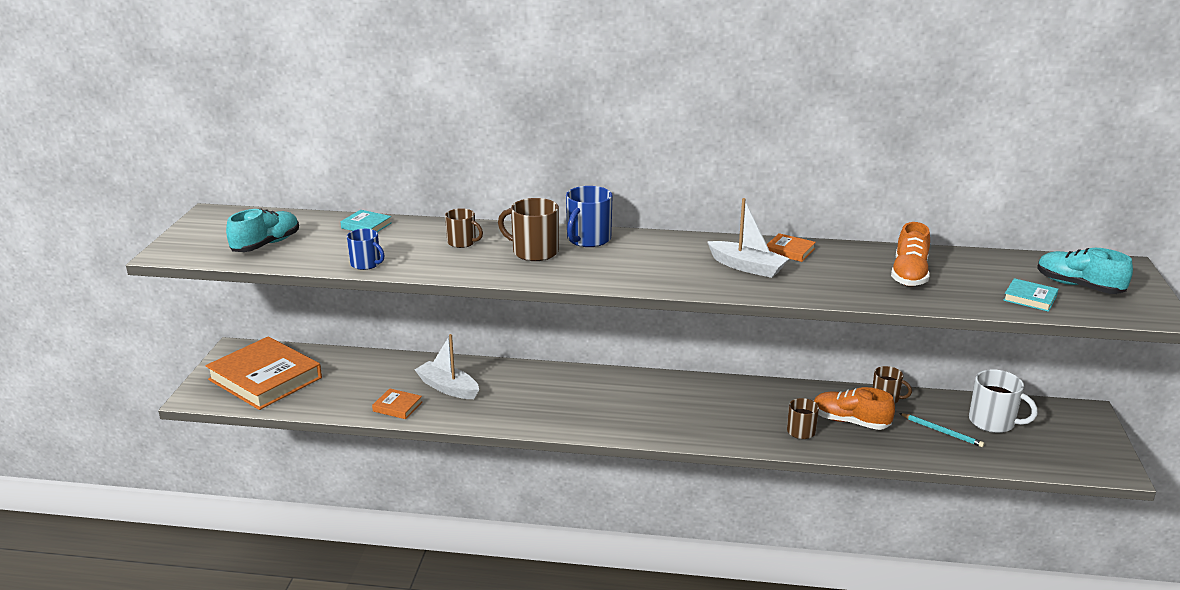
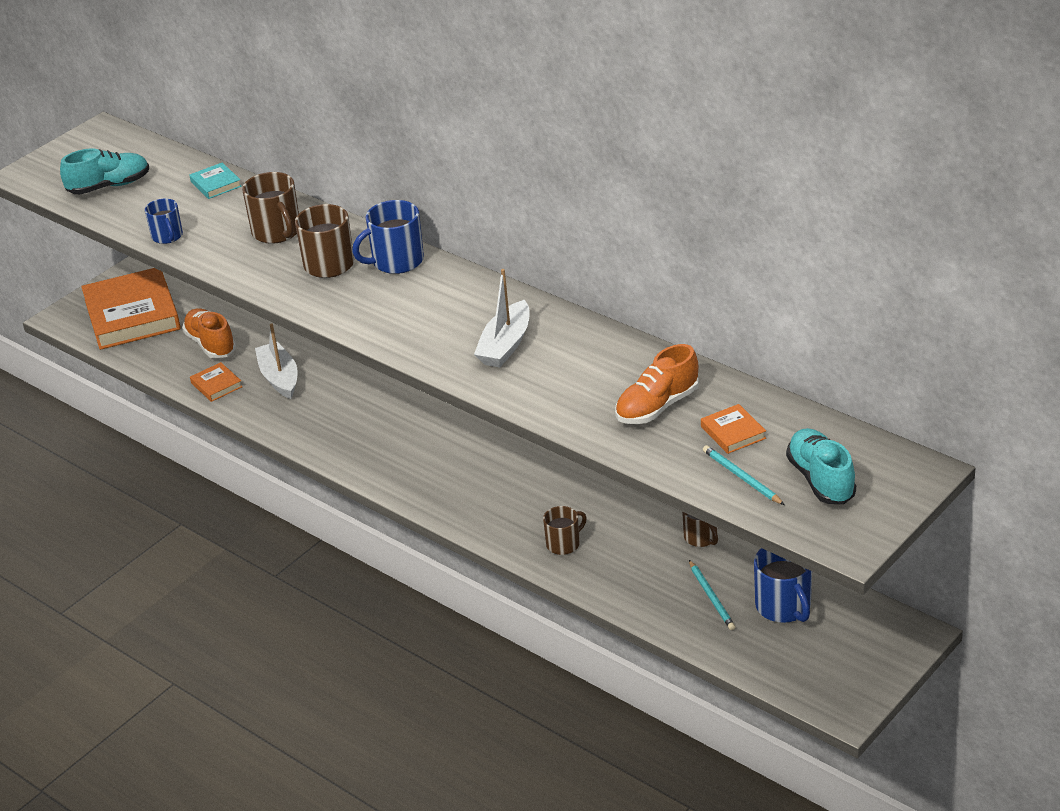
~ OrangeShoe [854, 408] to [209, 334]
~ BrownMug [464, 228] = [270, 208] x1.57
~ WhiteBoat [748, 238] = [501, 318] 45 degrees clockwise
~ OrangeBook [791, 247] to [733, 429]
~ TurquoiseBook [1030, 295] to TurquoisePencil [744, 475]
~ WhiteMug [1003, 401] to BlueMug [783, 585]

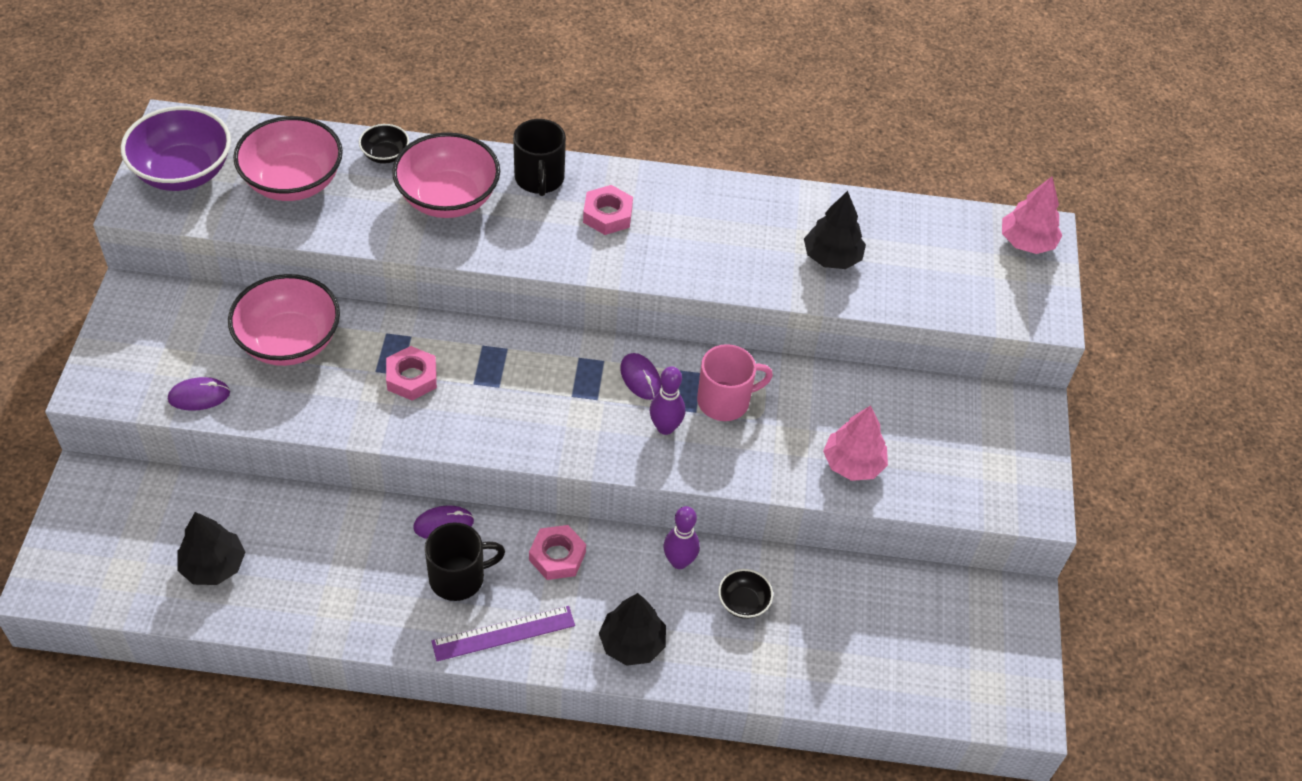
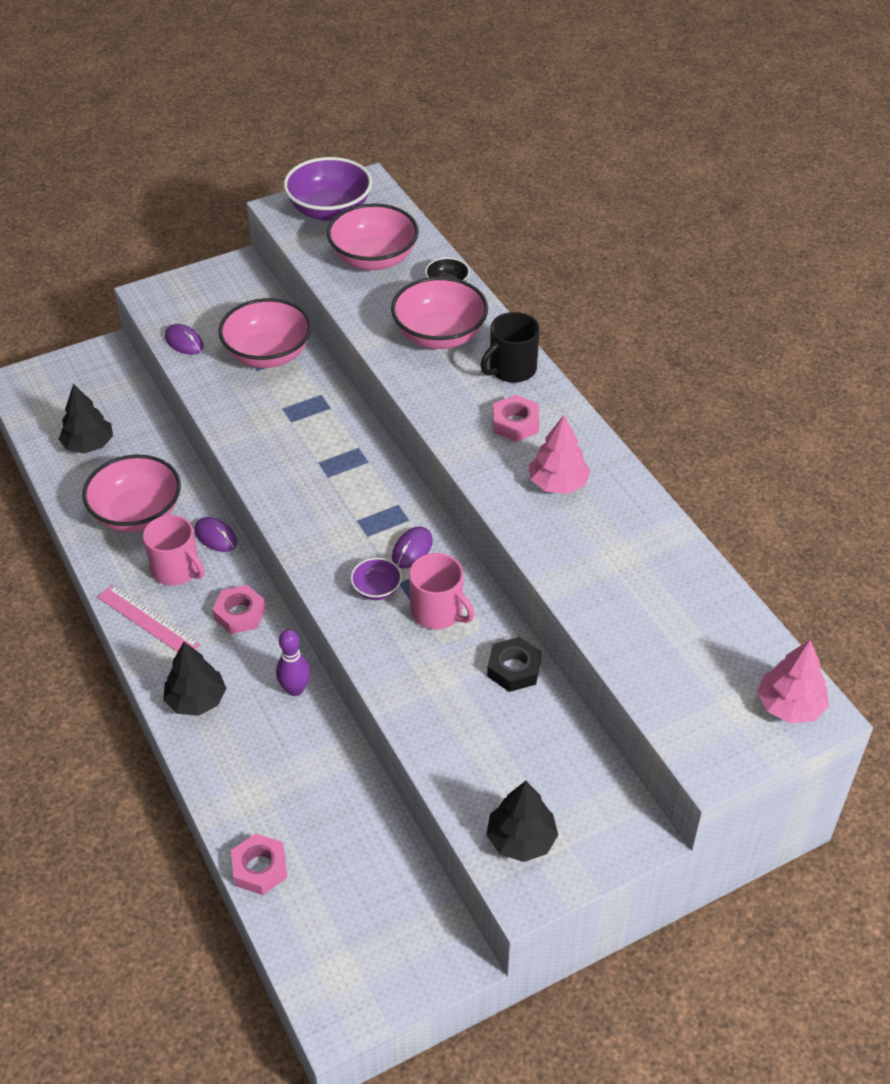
+ PinkBowl [131, 493]
~ PurpleRuler [503, 633] to PinkRuler [149, 618]
~ BlackMug [465, 561] to PinkMug [174, 550]
~ PinkNut [411, 373] to [259, 864]
~ PurpleBowlingPin [667, 400] to PurpleBowl [376, 579]
~ BlackTree [835, 230] to [522, 821]
+ BlackNut [514, 664]
~ PinkTree [855, 443] to [559, 454]
- BlackBowl [745, 594]

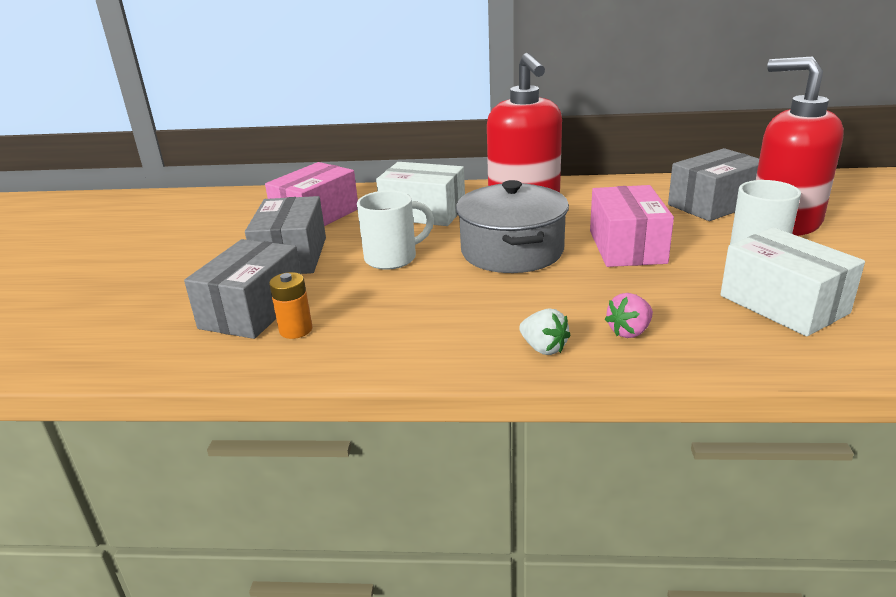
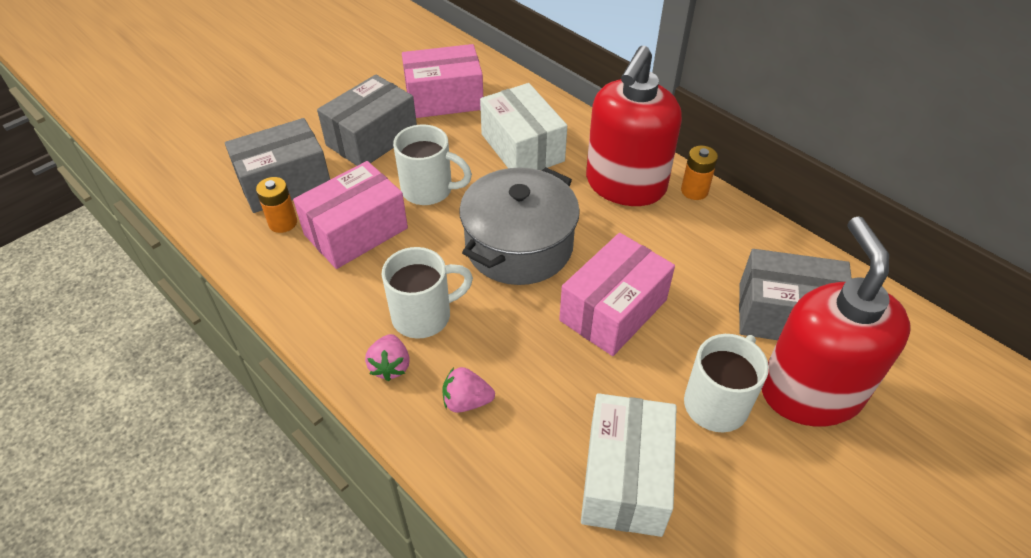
+ PinkBox [350, 215]
~ WhiteStrawberry [545, 331] to PinkStrawberry [387, 357]
+ WhiteMug [427, 293]
+ OrangeBattery [699, 173]

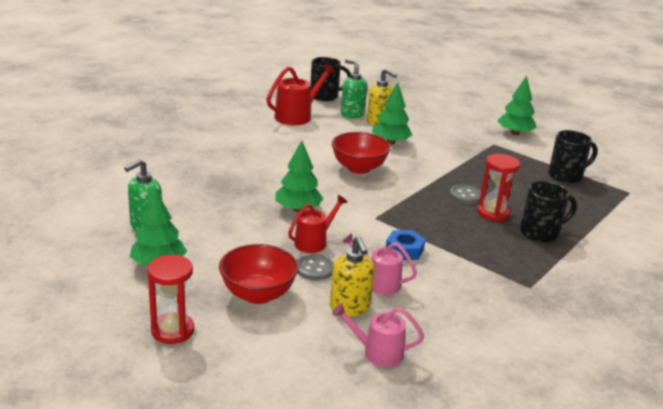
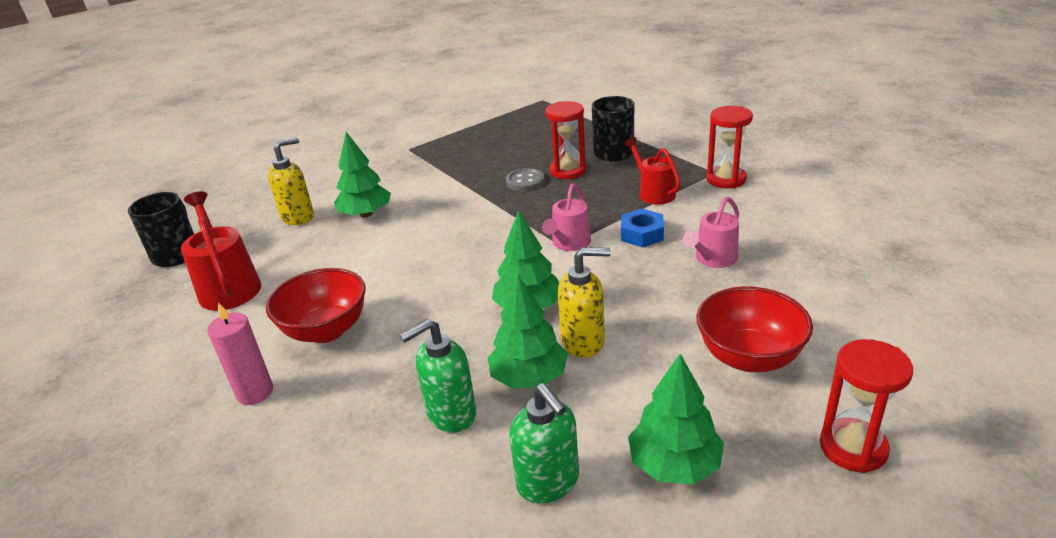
+ PinkCandle [240, 353]
~ RedBowl [361, 153] to [316, 305]
~ GreenSoapDispenser [354, 89] to [438, 376]
~ GreenTree [517, 105] to [528, 331]
~ PinkWateringCan [378, 335] to [566, 217]
~ YellowSoapDispenser [352, 276] to [584, 302]
~ RedWateringCan [317, 224] to [652, 171]
+ RedHourglass [730, 147]
- GreyButton [315, 267]
- BlackMug [572, 156]

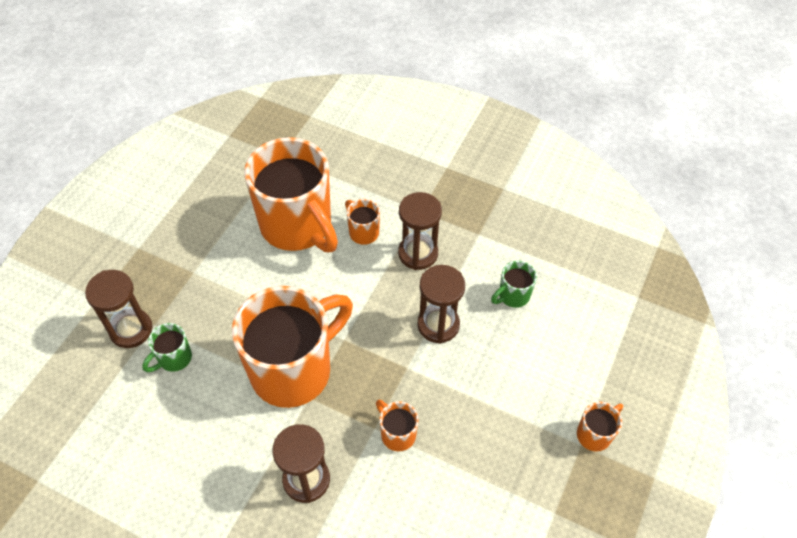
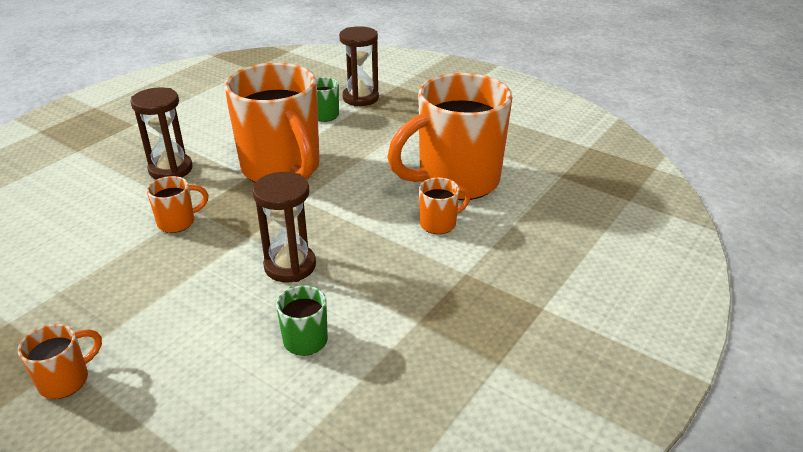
~ OrangeMug [600, 427] = [60, 361] 105 degrees counterclockwise
- BrownHourglass [420, 231]

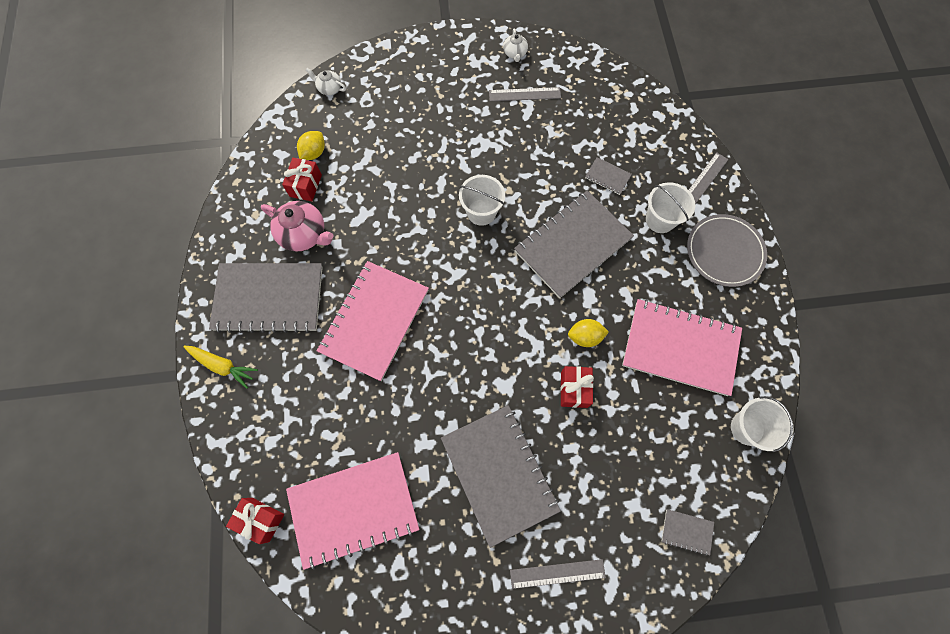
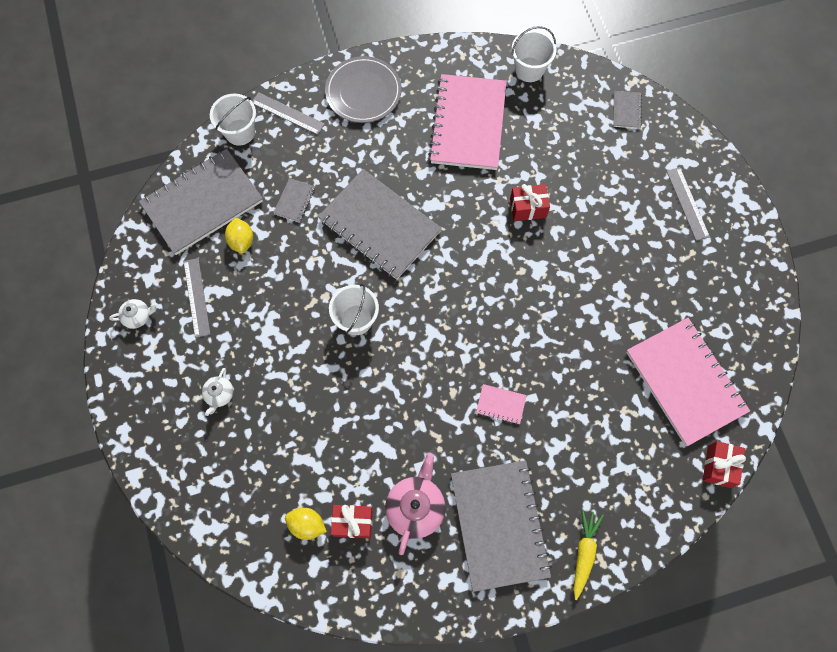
~ GreyNotebook [501, 476] to [201, 202]
~ WhiteTeapot [326, 81] to [217, 392]
~ WhiteBucket [670, 207] to [233, 120]
~ YellowLemon [588, 333] to [239, 235]
~ PinkNotebook [373, 321] = [501, 404] x0.41

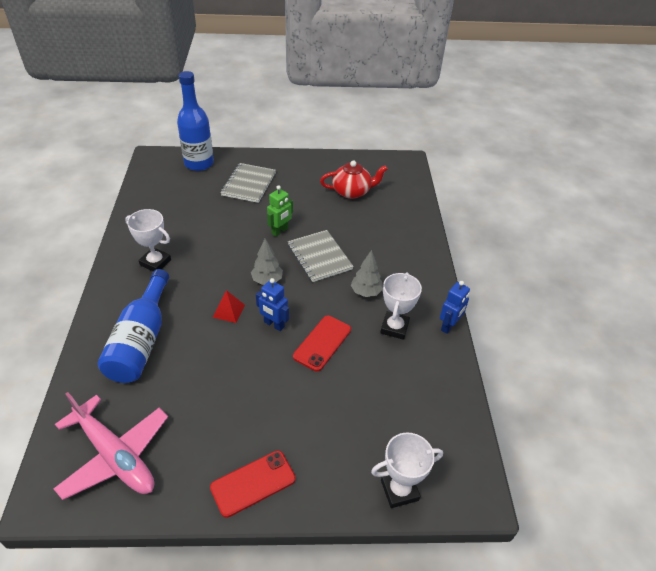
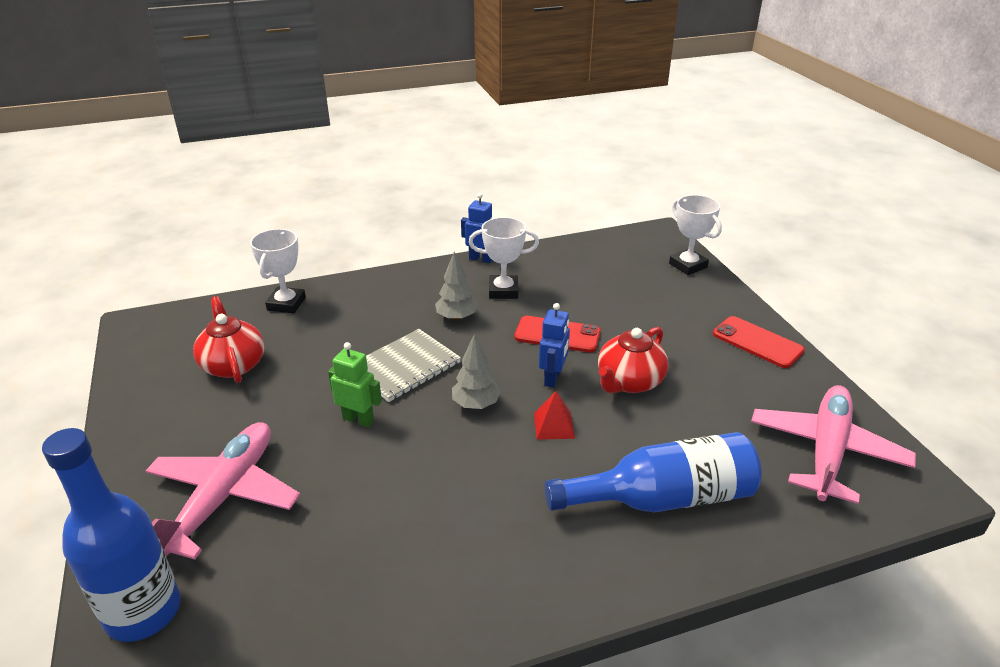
~ GreyNotebook [248, 183] to PinkPlane [222, 491]
~ WhiteTrophy [148, 240] to [278, 271]
+ RedTeapot [633, 360]

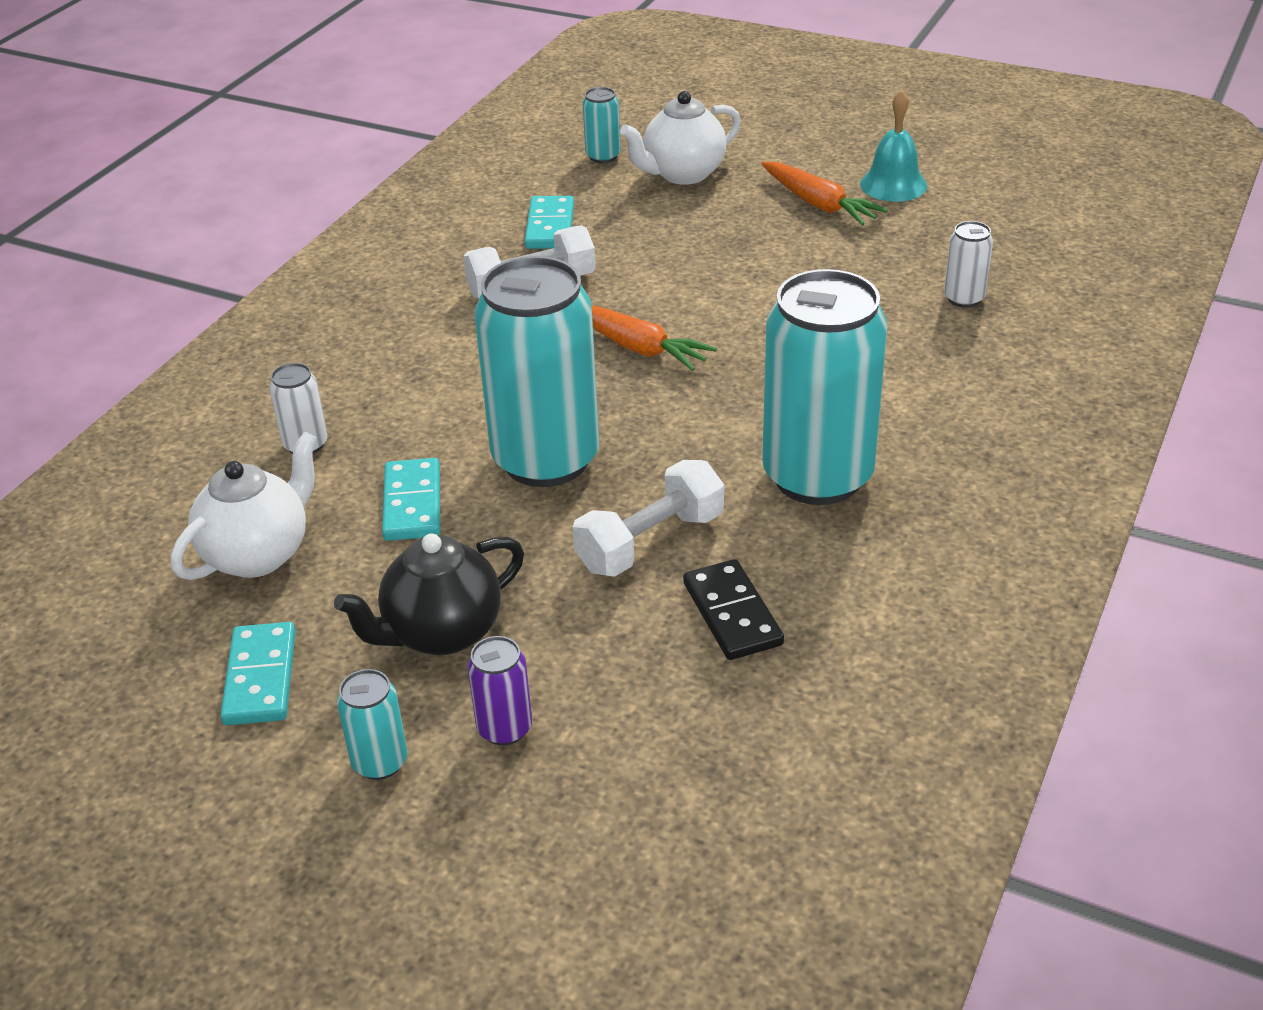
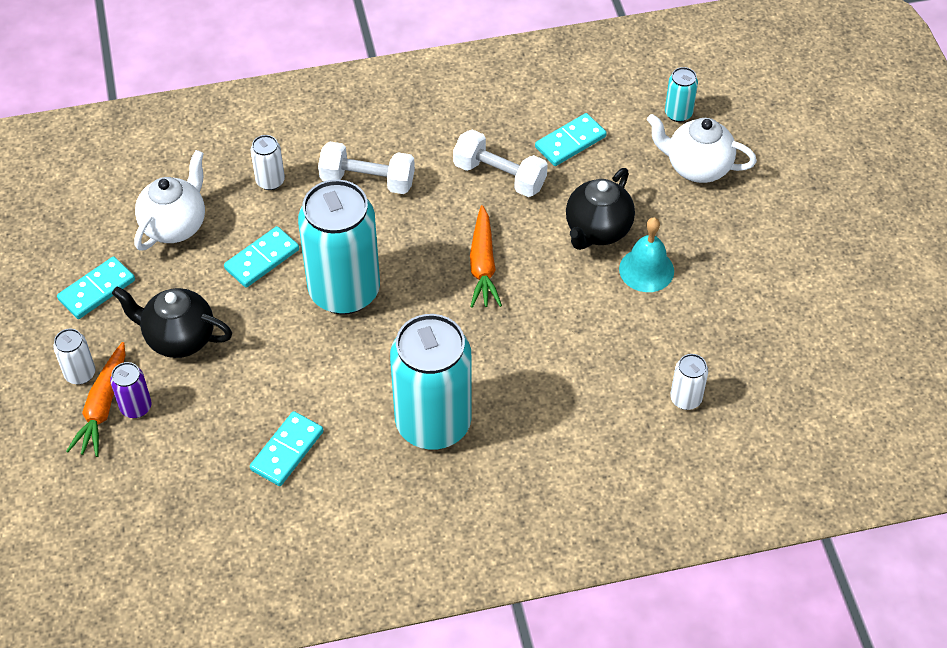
~ TurquoiseCan [372, 724] to WhiteCan [74, 357]
~ OrangeCarrot [824, 193] to [95, 399]
~ WhiteTeapot [244, 505] = [169, 200] 60 degrees counterclockwise
~ BlackDomino [733, 609] to TurquoiseDomino [287, 448]
~ WhiteDumbbell [648, 518] to [366, 168]
+ BlackTeapot [600, 209]
~ TurquoiseBell [893, 146] to [646, 254]

